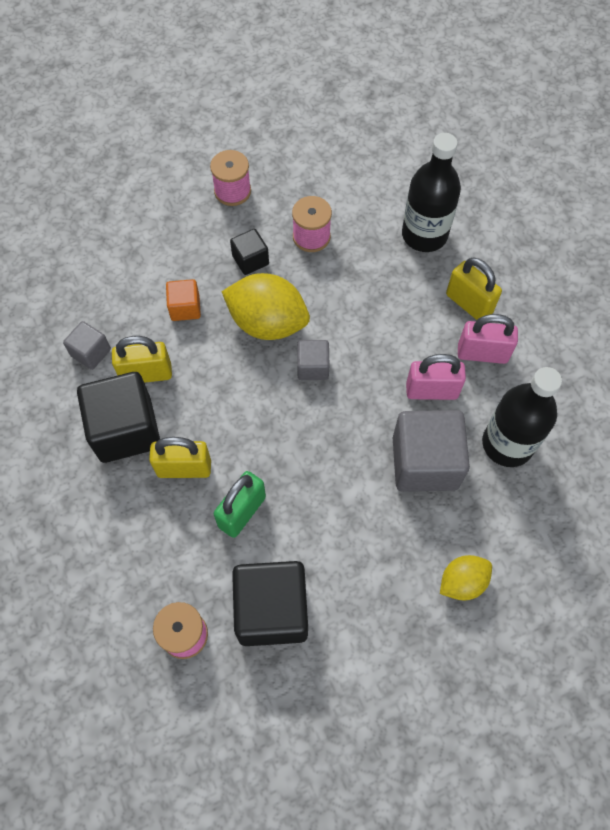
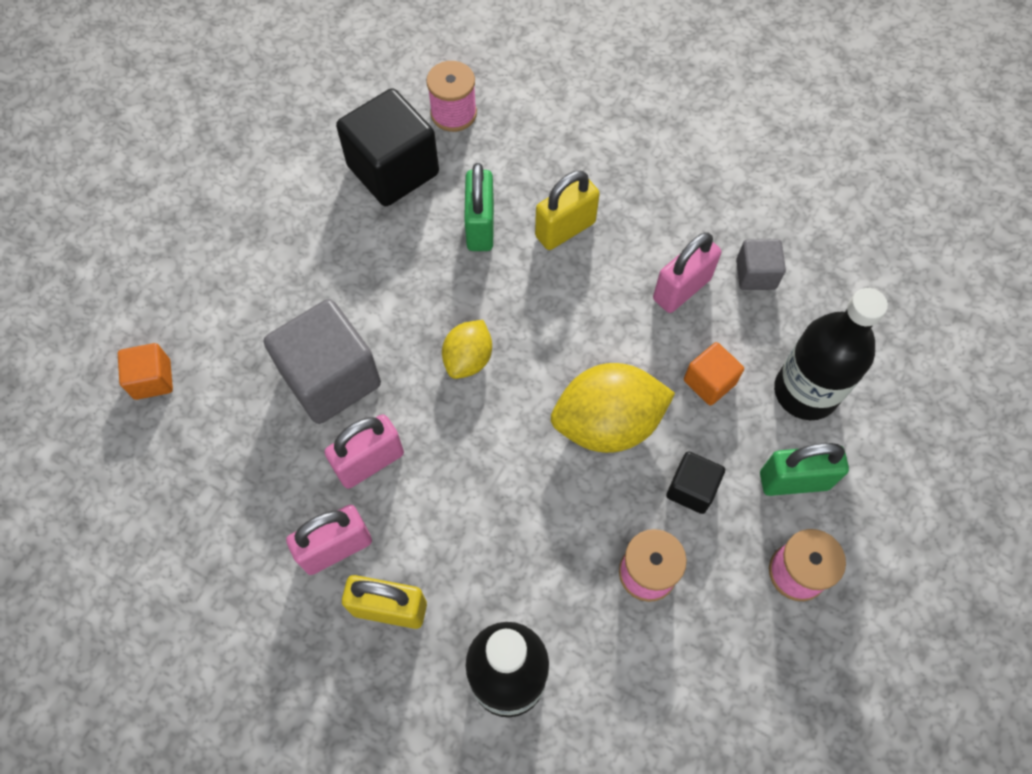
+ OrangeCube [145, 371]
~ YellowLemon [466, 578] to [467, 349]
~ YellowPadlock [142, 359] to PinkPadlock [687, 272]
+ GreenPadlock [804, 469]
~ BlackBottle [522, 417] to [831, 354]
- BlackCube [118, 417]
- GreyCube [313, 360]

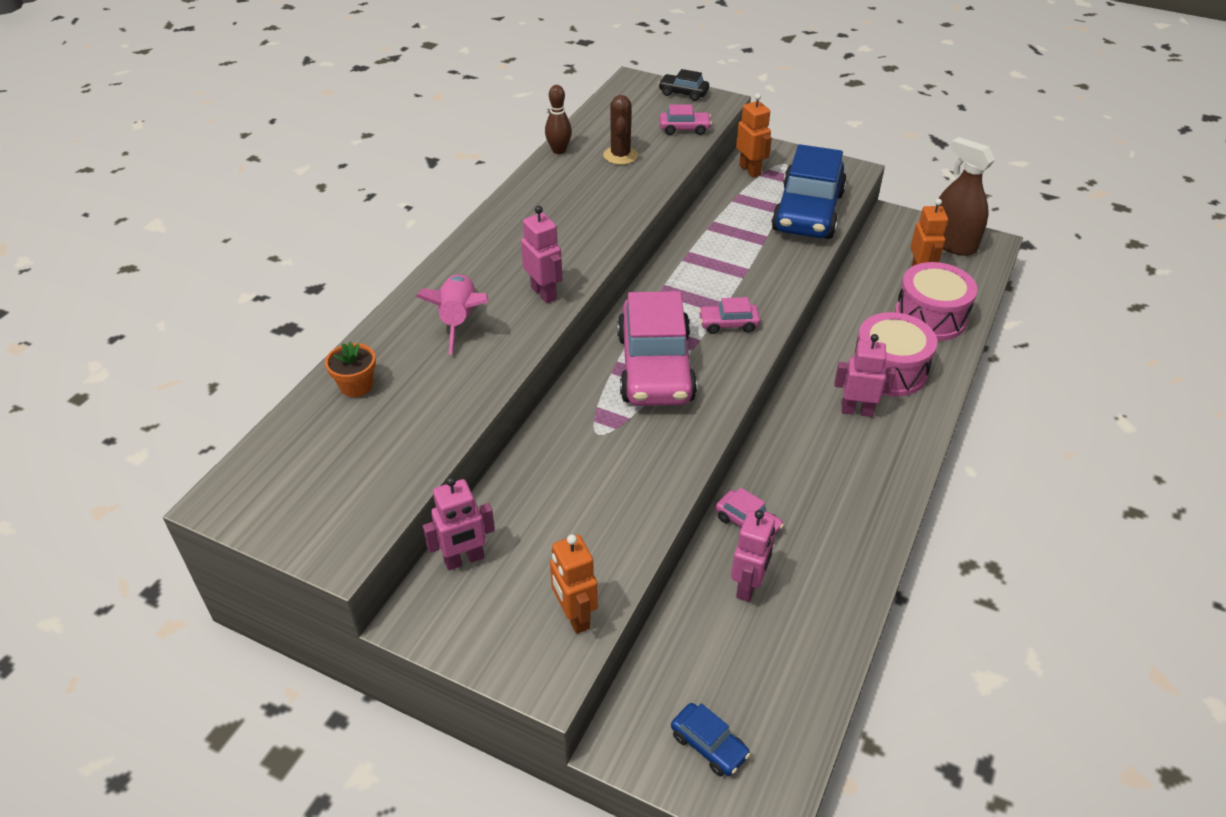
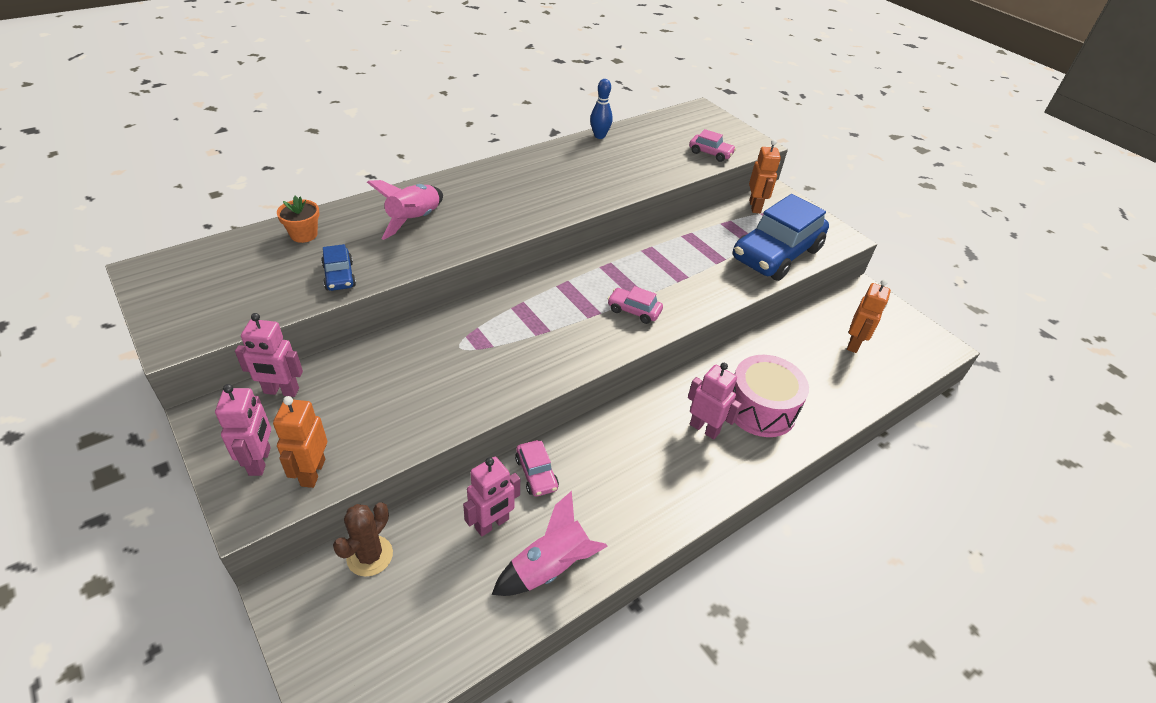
~ PinkRobot [541, 254] to [243, 430]
~ BlueCar [710, 739] to [338, 267]
~ BrownCactus [620, 130] to [363, 539]
+ PinkRocket [550, 543]
~ BrownBowlingPin [558, 119] to BlueBowlingPin [601, 109]
- PinkCar [657, 348]
- BlackCar [683, 85]
- PinkDrum [936, 301]
- BrownSprayBottle [967, 196]

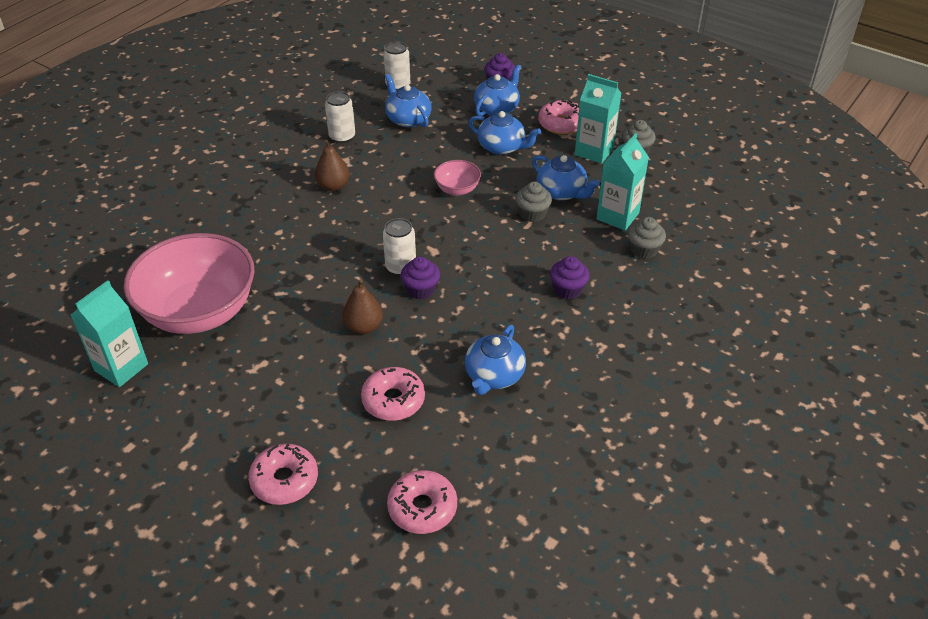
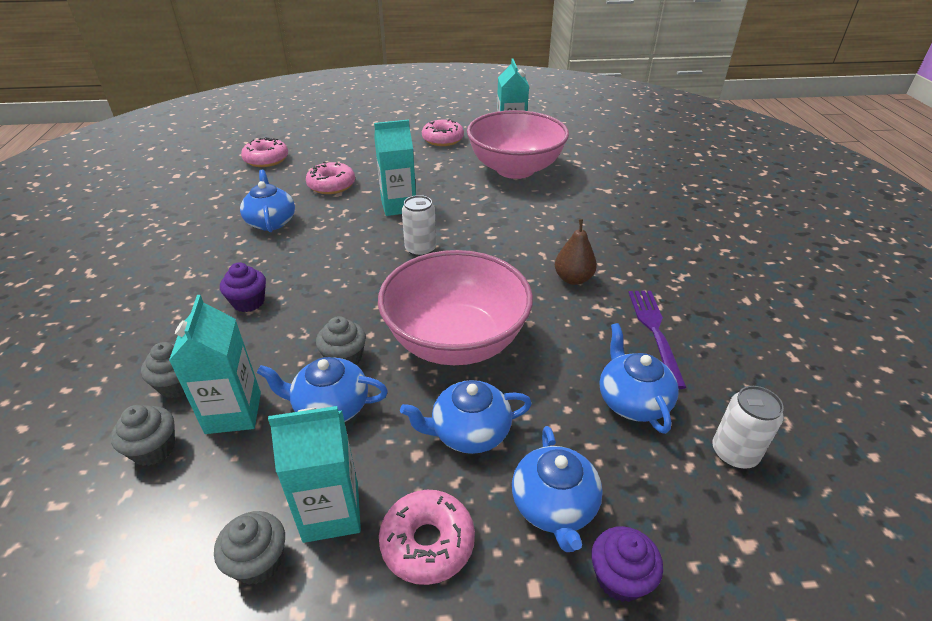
+ GreyCupcake [143, 435]
~ BrownPear [362, 306] to TurquoiseCarton [395, 168]
~ PinkBowl [457, 178] = [455, 307] x2.32
~ PinkDonut [283, 474] to [443, 132]
~ BlueTeapot [408, 100] = [639, 378] 120 degrees counterclockwise
~ WhiteCan [340, 117] to PurpleFork [657, 340]
- PurpleCupcake [420, 278]

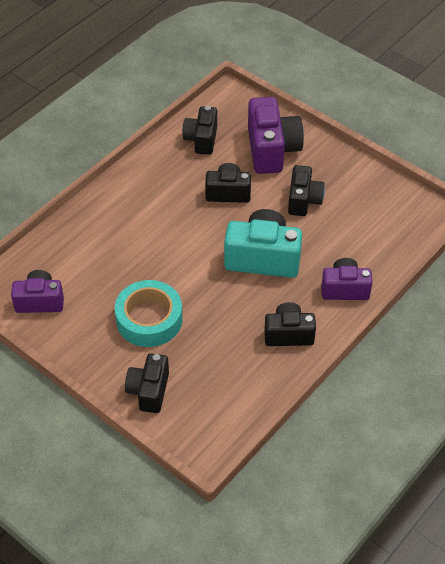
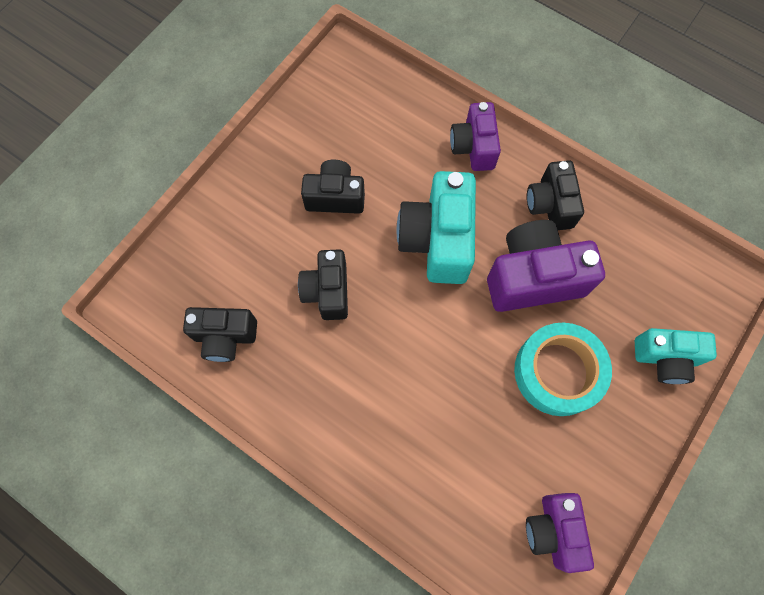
~ PurpleCamera [276, 135] to [546, 266]
~ BlackCamera [147, 383] to TurquoiseCamera [676, 356]

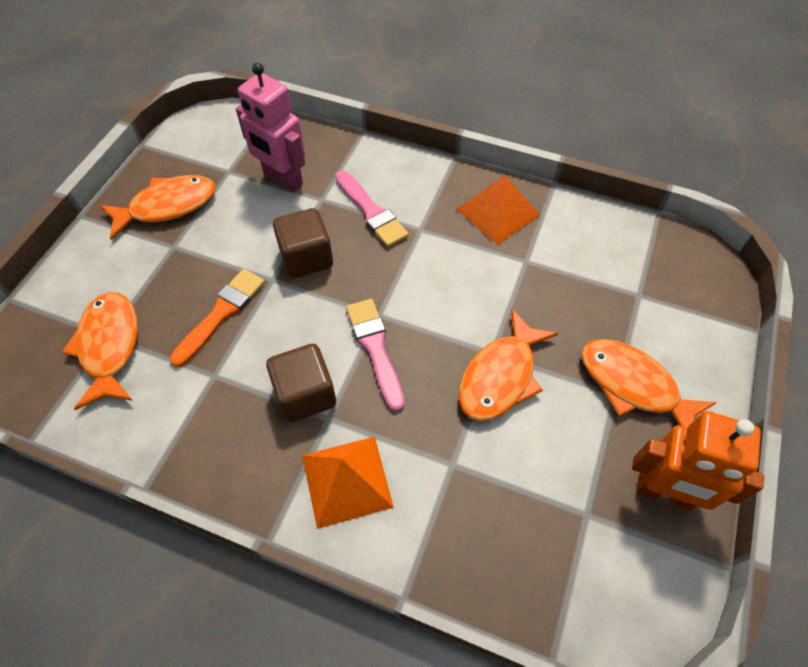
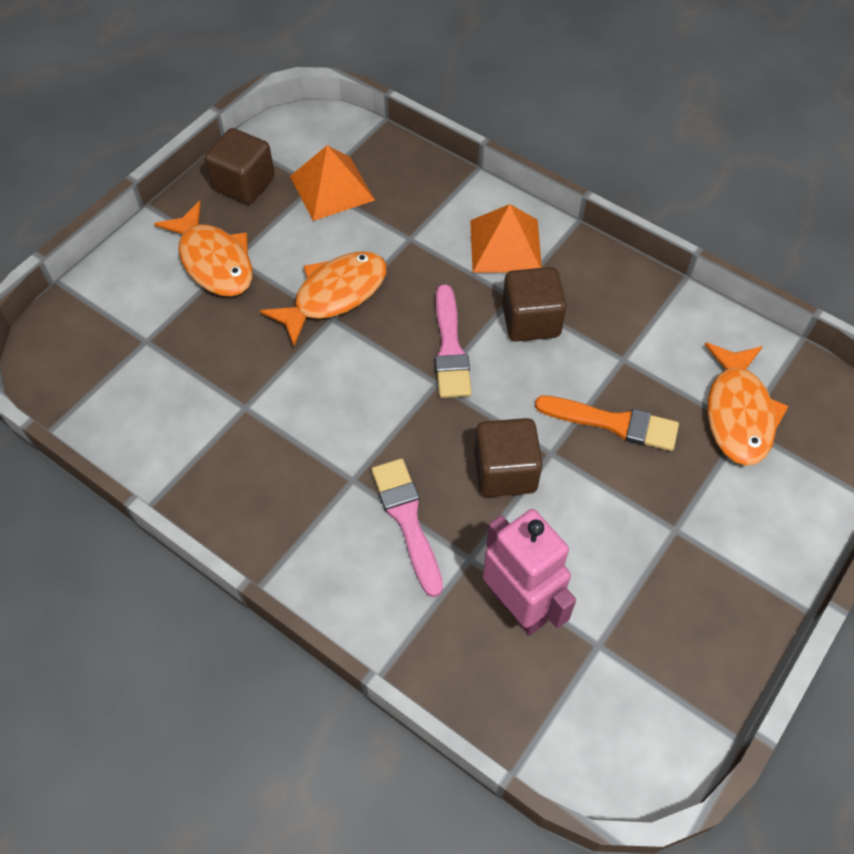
~ OrangeRobot [698, 461] to BrownCube [240, 166]
~ OrangePyramid [498, 210] to [332, 183]
~ OrangeBrush [217, 318] = [607, 423] 120 degrees counterclockwise
- OrangeFish [157, 207]

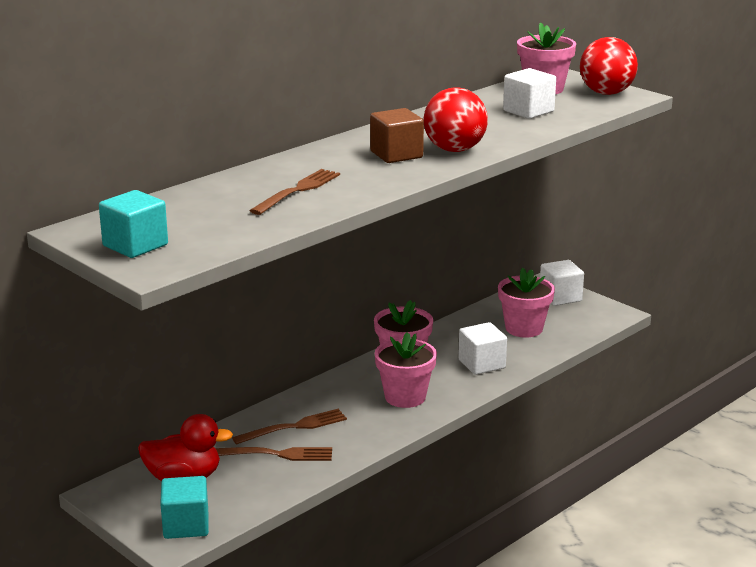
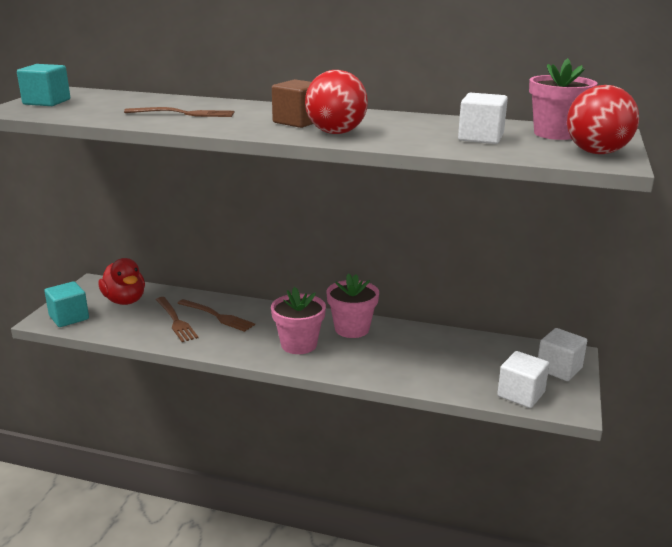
~ WhiteCube [482, 348] to [523, 379]
- PinkFlowerPot [526, 303]

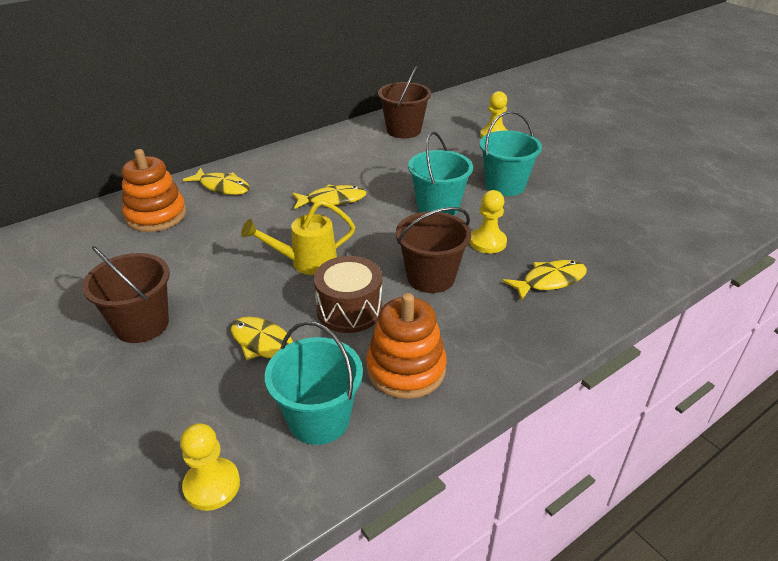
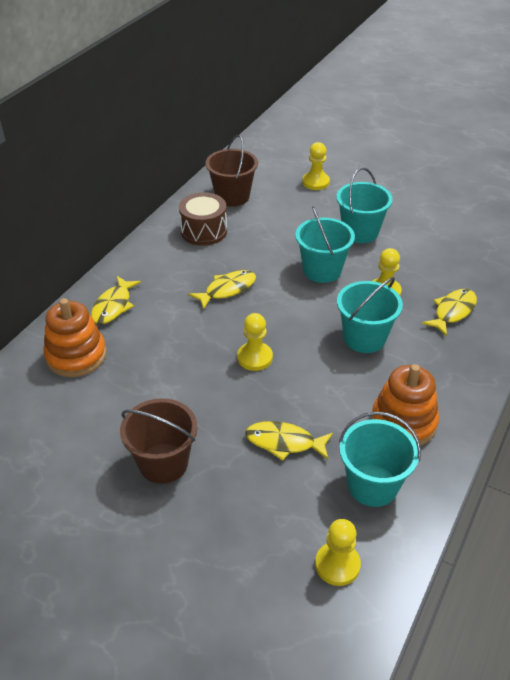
~ YellowFish [216, 181] = [116, 300] 105 degrees clockwise
~ BrownDrum [348, 294] to [203, 219]
~ YellowWateringCan [298, 237] to YellowPawn [255, 342]
~ BrownBucket [433, 250] to TurquoiseBucket [370, 315]

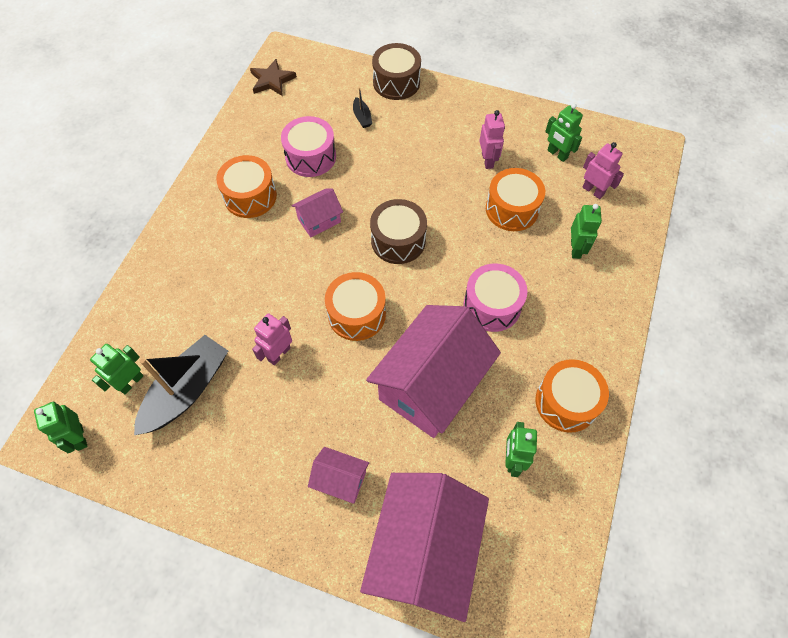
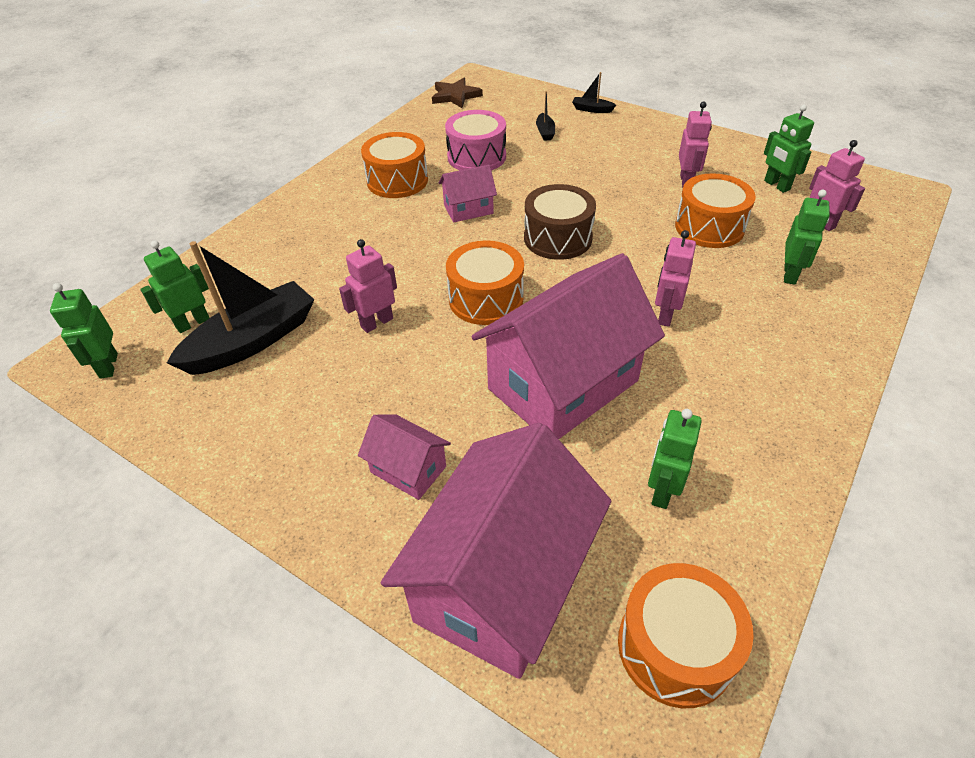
~ BrownDrum [396, 71] to BlackBoat [594, 92]
~ OrangeDrum [572, 395] to [686, 635]
~ PinkDrum [496, 298] to PinkRobot [675, 278]

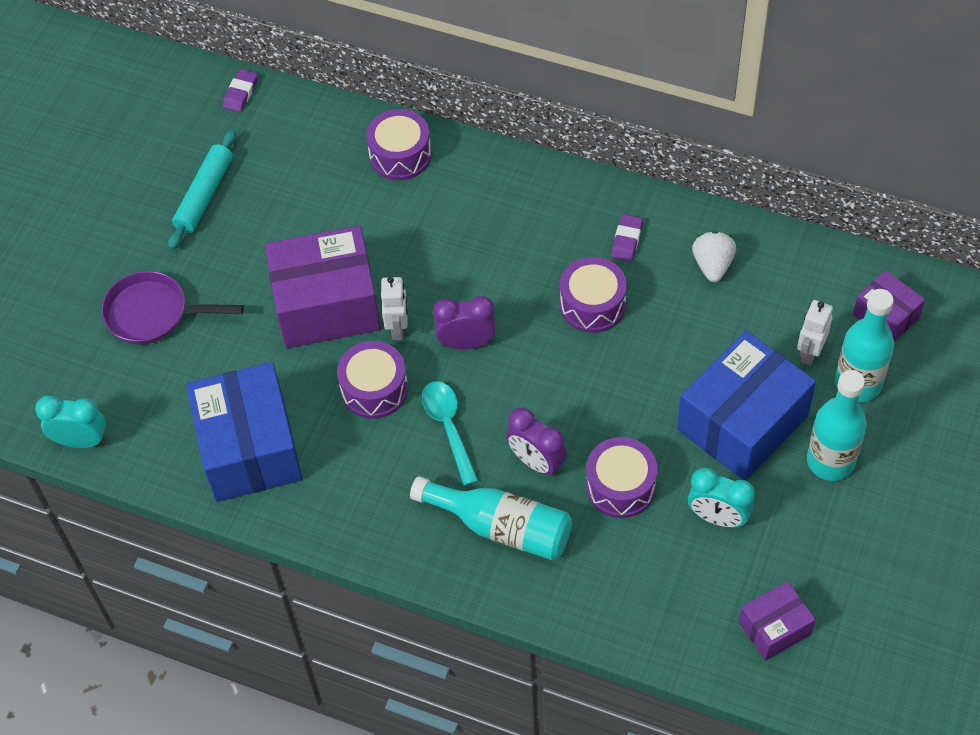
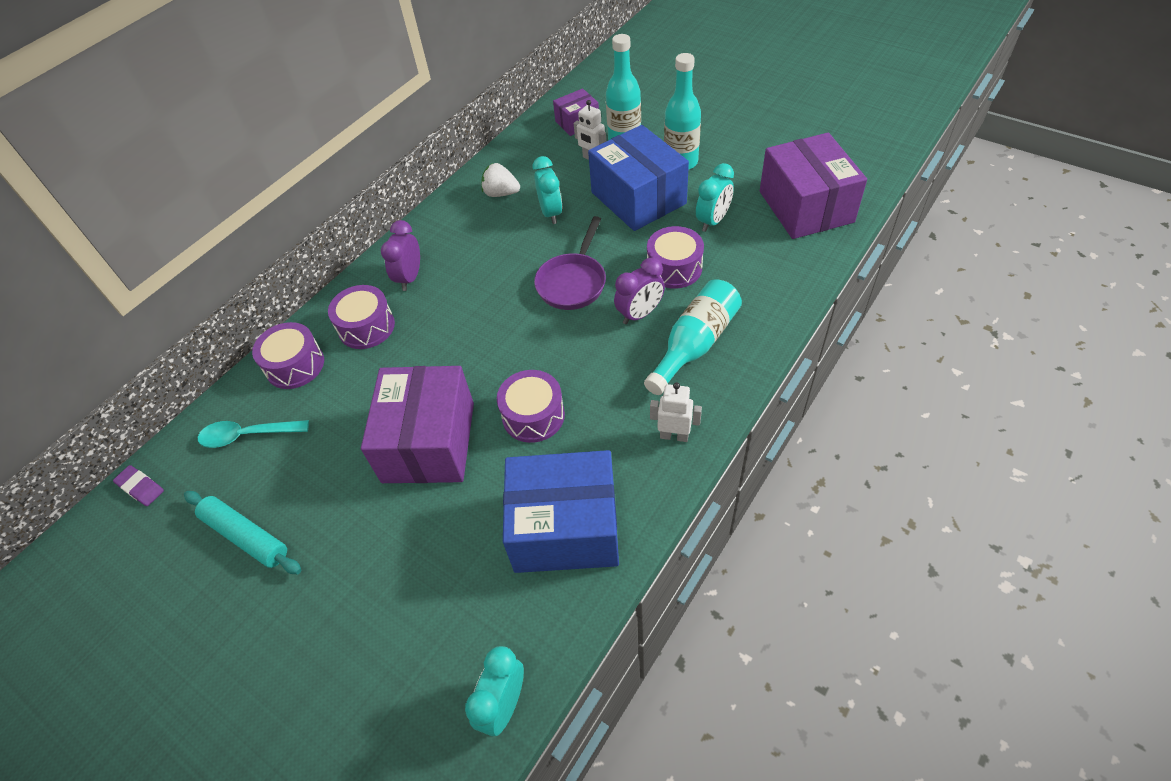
~ TurquoiseSpoon [450, 433] to [253, 434]
~ PurpleDrum [593, 295] to [361, 317]
~ PurpleClock [464, 323] to [400, 255]
+ TurquoiseClock [547, 190]
~ PurplePan [172, 307] to [570, 263]
~ WhiteRobot [394, 308] to [676, 412]
~ PurpleBox [777, 621] = [813, 186] x1.94
- PurpleEraser [627, 238]

